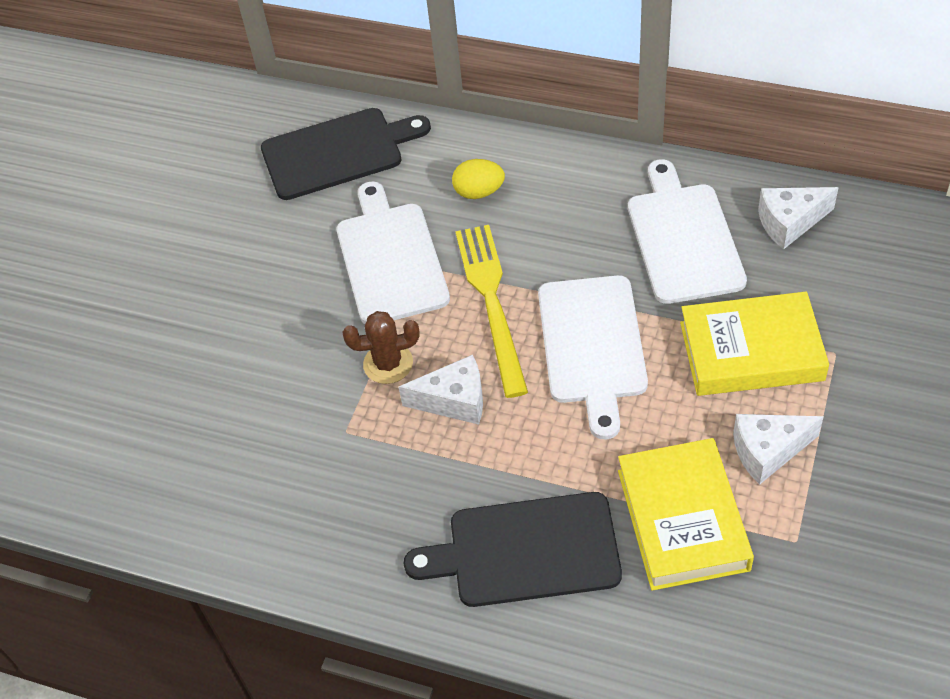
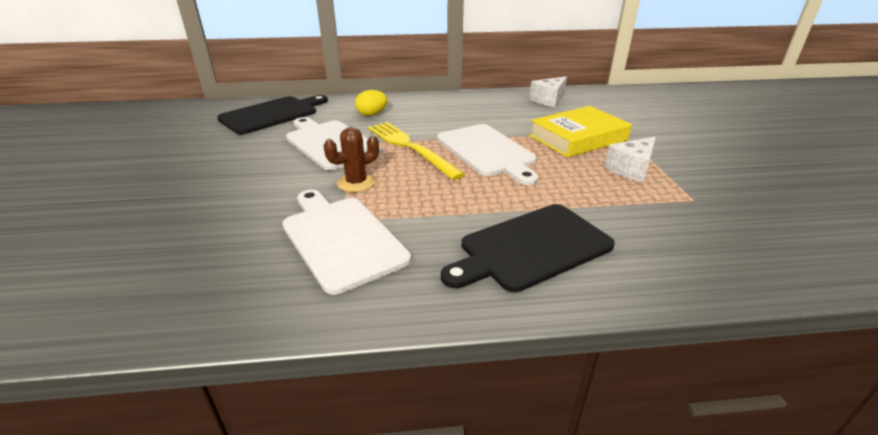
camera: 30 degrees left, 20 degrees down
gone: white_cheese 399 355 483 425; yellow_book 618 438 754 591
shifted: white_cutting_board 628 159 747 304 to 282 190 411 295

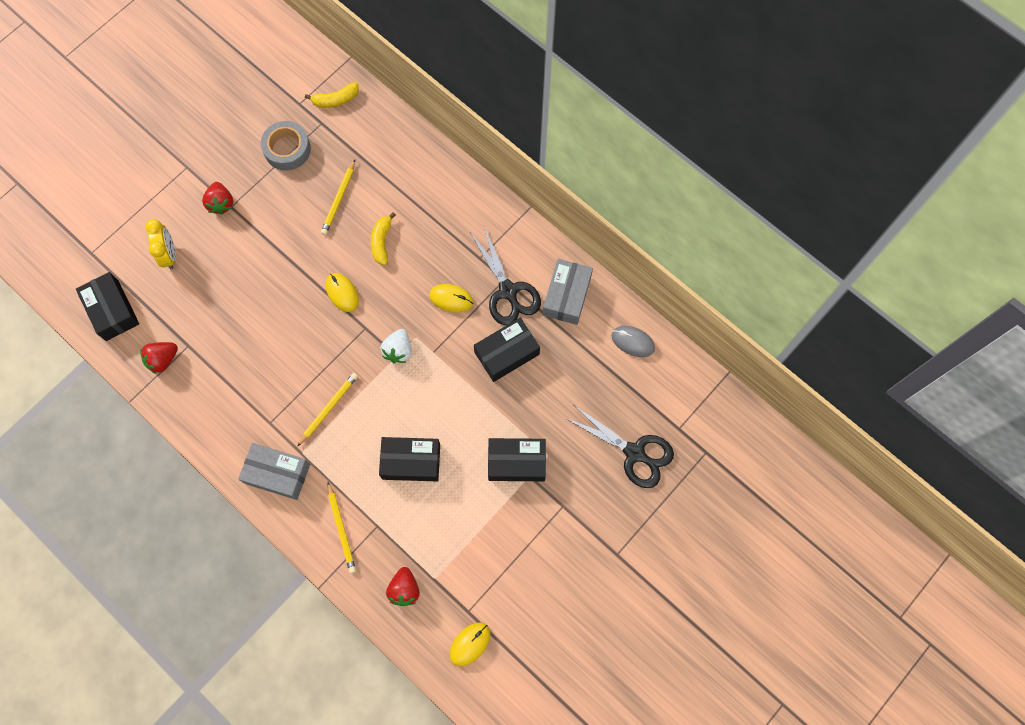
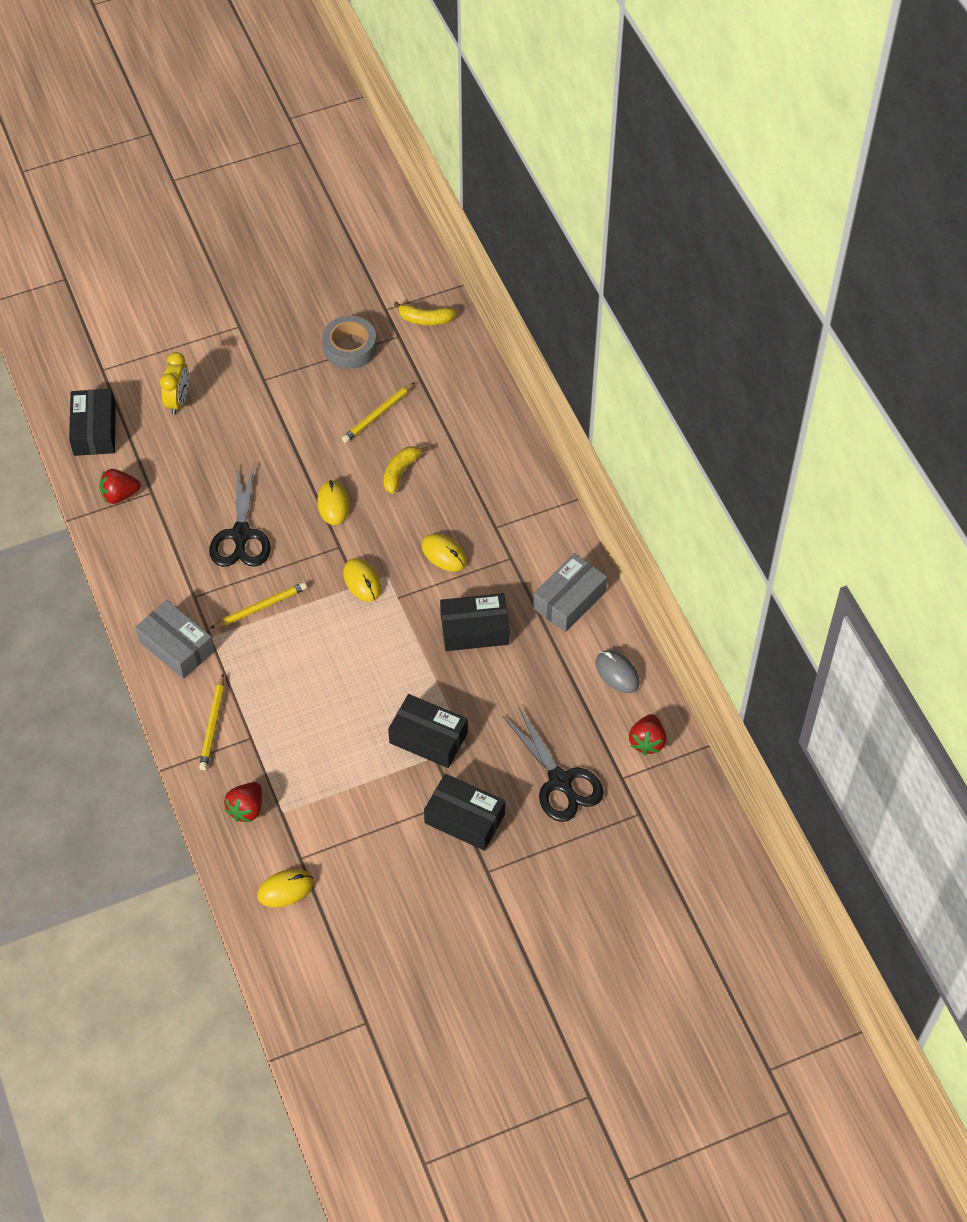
camera: 25 degrees right, 15 degrees down
shifted: red_strawberry 202 182 233 215 to 629 714 666 755; black_box 379 437 440 481 to 424 774 505 851; black_scissors 470 227 541 325 to 209 464 271 567
swapped: white_strawberry 381 329 411 363 to yellow_mouse 343 558 381 602

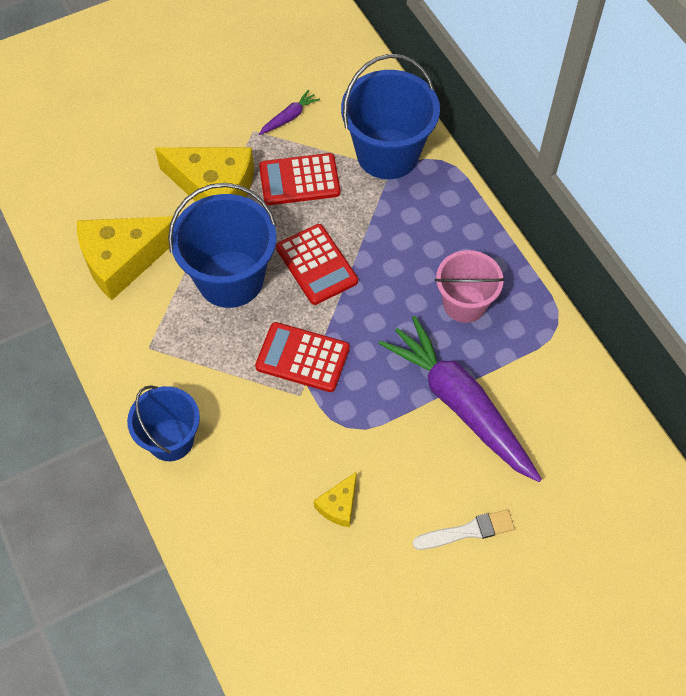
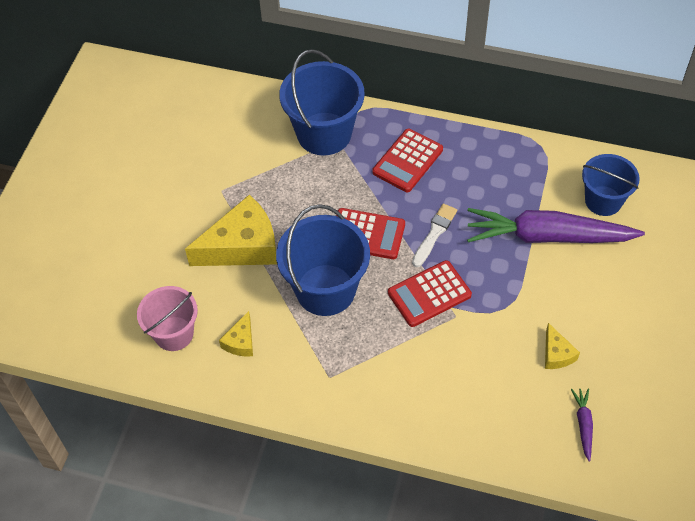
camera: 45 degrees left, 5 degrees down
shifted: blue_bucket 127 385 200 461 to 582 154 640 216; purple_carrot 259 90 320 135 to 571 388 593 462; red_calculator 259 153 340 205 to 372 129 443 192; white_brush 413 509 515 550 to 412 204 457 267; pink_bucket 435 250 505 323 to 137 286 198 351
scaled: yellow_cheese 77 216 178 300 = 219 311 253 357 x0.47

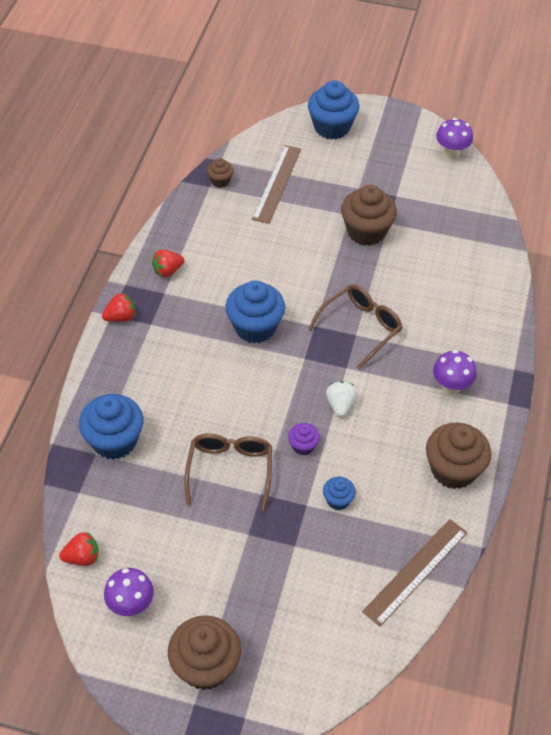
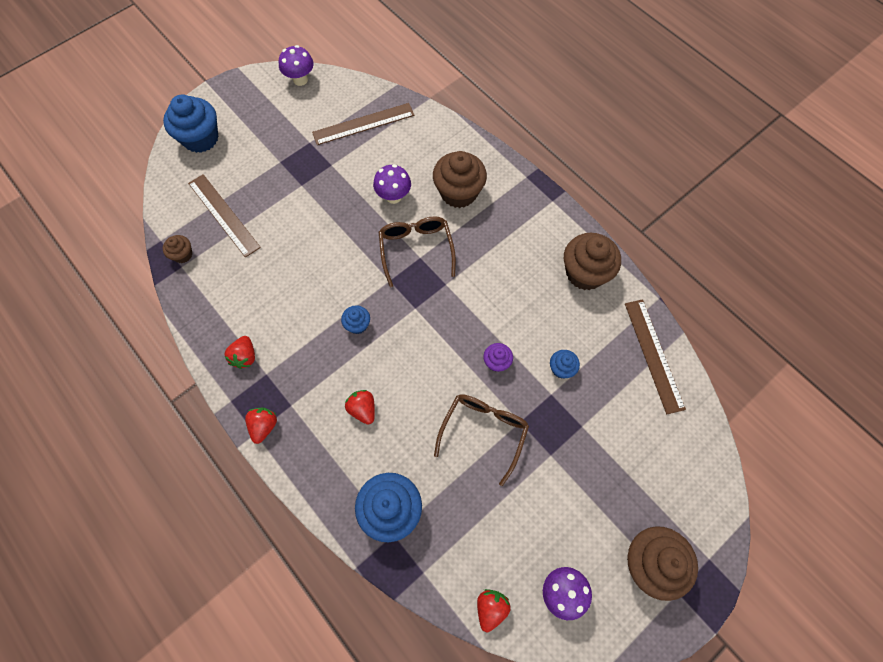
camera: 55 degrees left, 15 degrees up
gone: white_strawberry 326 381 357 417
new: brown_ruler 312 103 415 145; red_strawberry 345 390 375 425
shifted: brown_cupcake 341 185 397 246 to 433 151 487 208; purple_mushroom 433 350 477 395 to 373 164 411 204
rotated: brown_glasses 184 433 272 511 = 434 394 529 486 75 degrees clockwise
scaled: blue_cupcake 226 280 285 343 = 341 305 370 334 x0.50

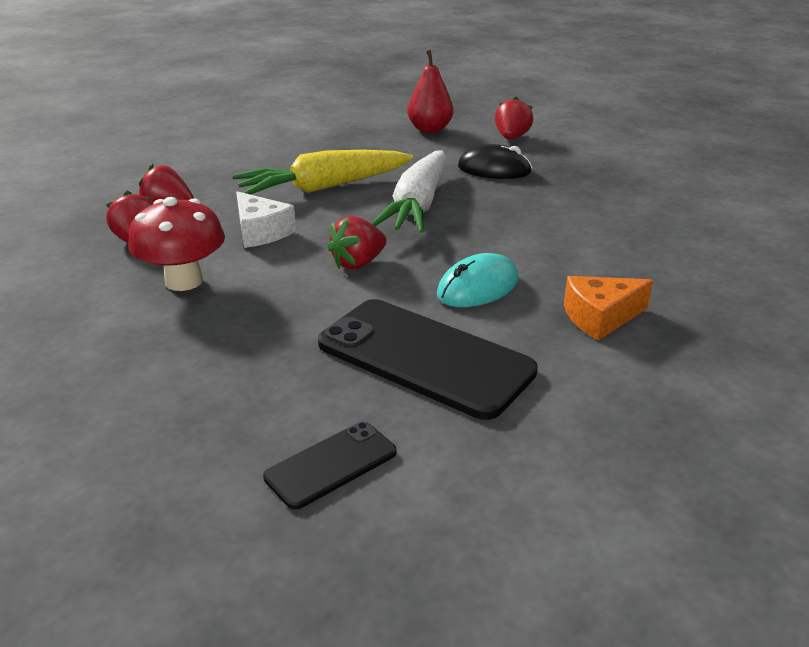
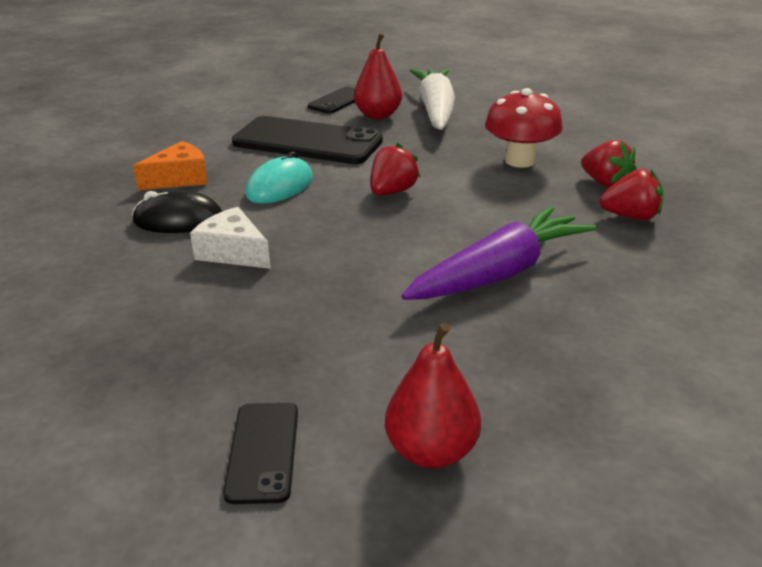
camera: 165 degrees right, 0 degrees up
new: red_pear 354 33 402 119
shifted: white_cheese 236 191 296 248 to 190 207 271 269; white_carrot 371 150 447 233 to 410 69 455 130; black_mouse 458 144 532 179 to 132 190 222 233
swapped: red_strawberry 495 97 534 139 to black_phone 223 403 298 504
repainted: yellow_carrot 232 150 413 194 to purple_carrot 402 206 597 300

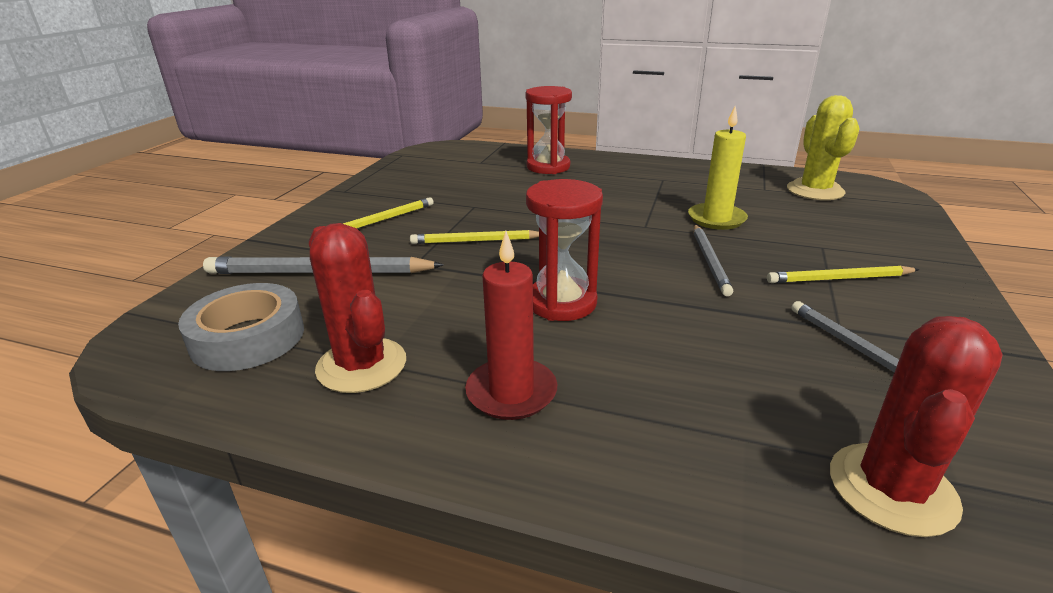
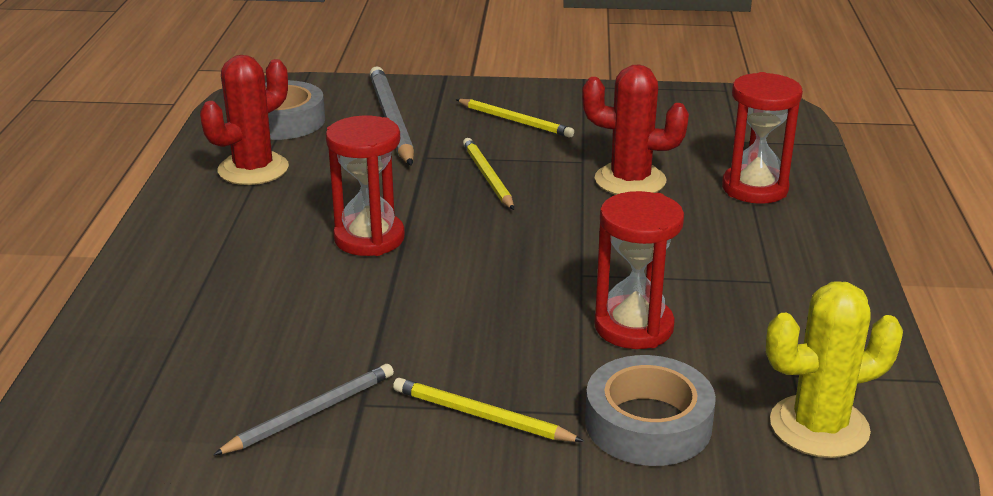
camera: 75 degrees right, 0 degrees up
gone: red_candle 465 231 557 420; grey_pencil 694 224 733 296
new: grey_tape 585 355 716 466
shifted: red_cactus 830 316 1003 537 to 582 64 689 195
swapped: yellow_candle 688 106 748 230 to red_hourglass 594 191 684 349
rotated: yellow_pencil 767 265 920 283 = 393 378 584 442 45 degrees counterclockwise

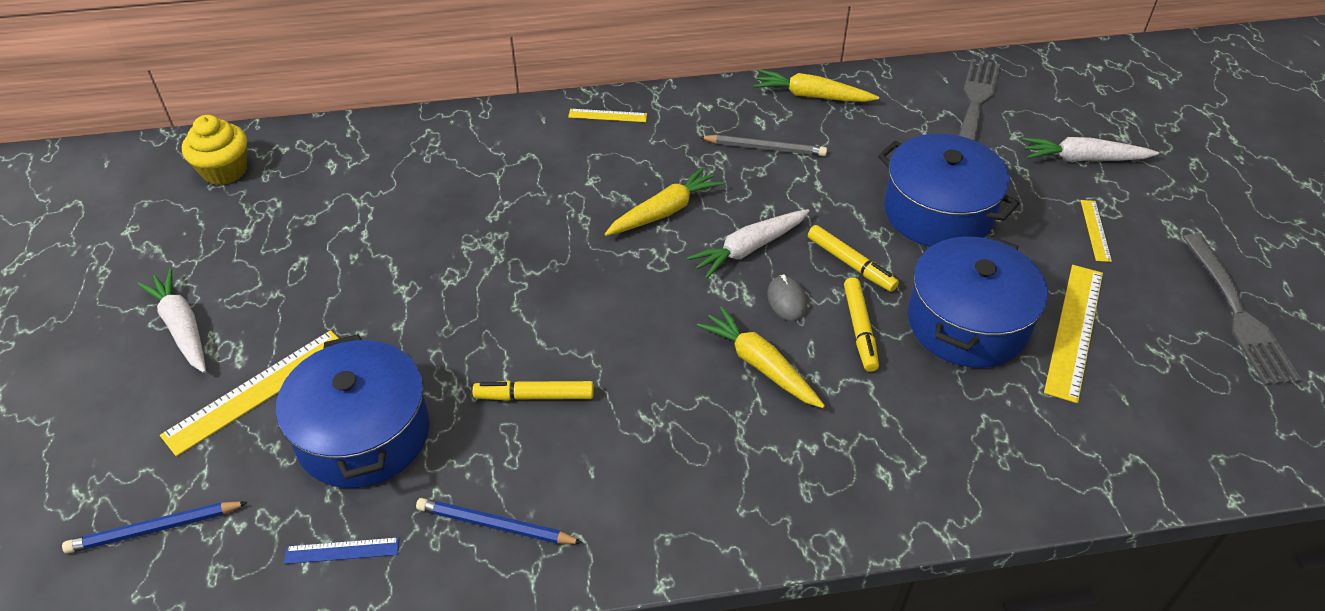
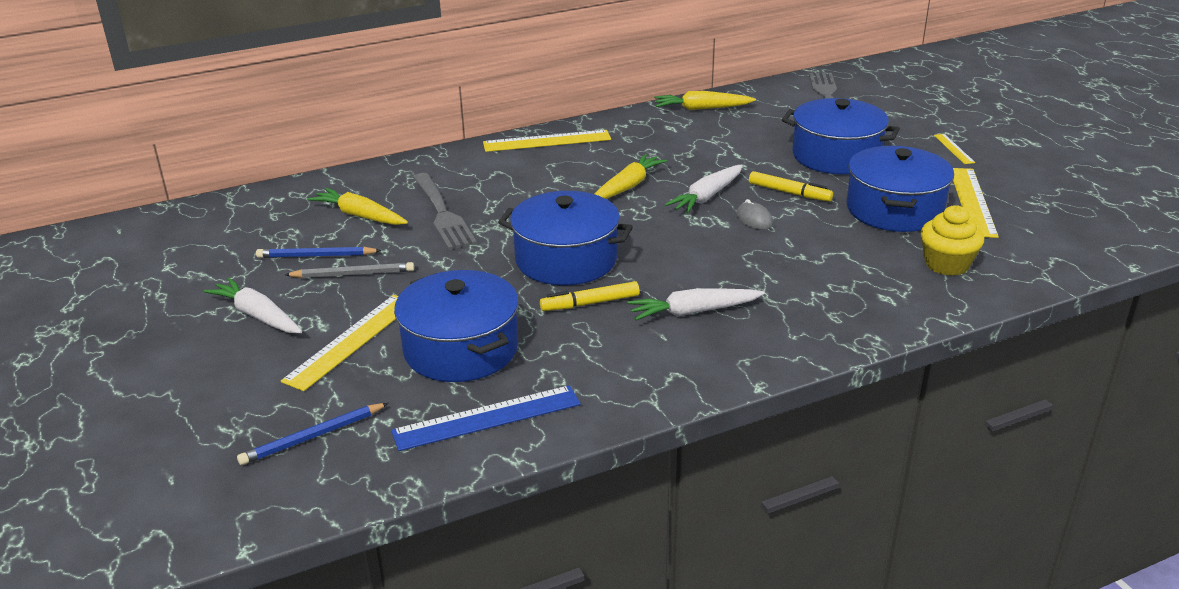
camera: 15 degrees left, 15 degrees down
gone: yellow_marker 844 277 879 372
new: blue_pot 498 191 633 285
shifted: yellow_cupcake 182 115 247 185 to 921 205 984 276; blue_pencil 416 498 583 544 to 256 247 382 258; yellow_carrot 697 306 825 408 to 308 188 408 225; grey_pencil 699 135 827 156 to 285 262 414 278; white_carrot 1022 137 1159 161 to 627 289 765 321; grey_fork 1183 233 1302 386 to 413 173 477 250
scaled: blue_ruler 284 537 399 564 = 391 385 581 451 x1.93; yellow_ruler 568 109 647 122 = 483 130 611 152 x1.93

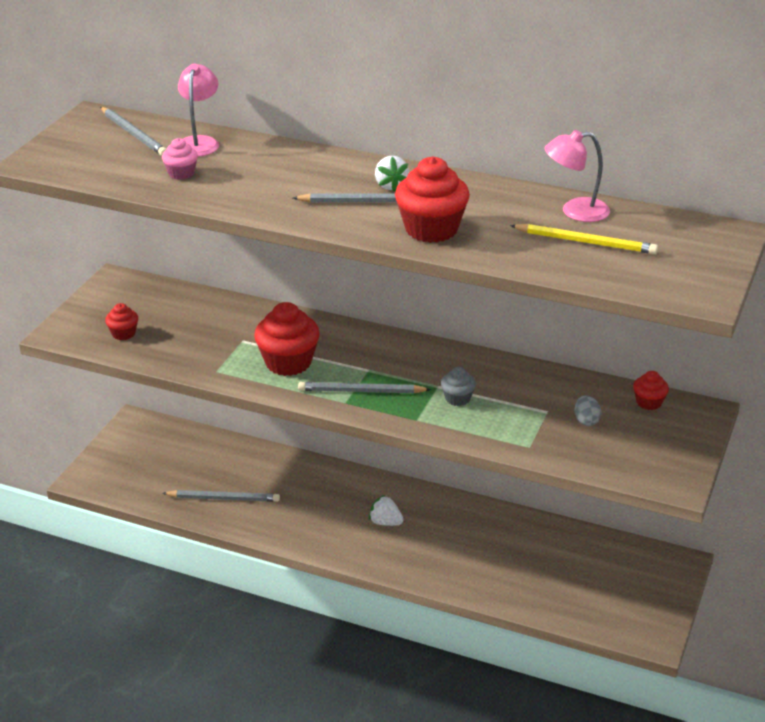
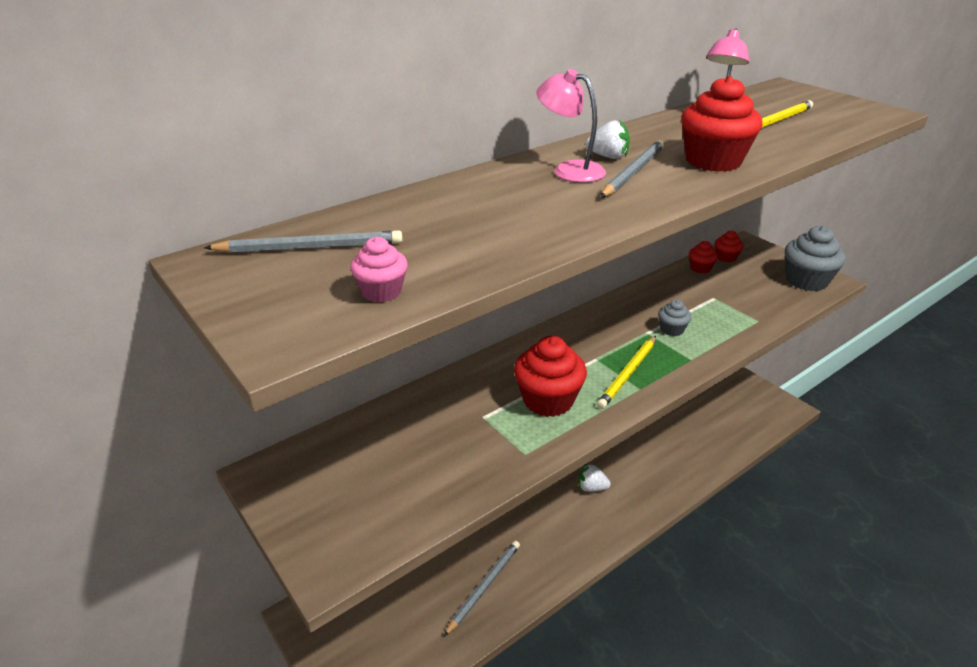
camera: 60 degrees left, 0 degrees up
gone: grey_egg 575 395 601 426
new: grey_cupcake 785 226 846 291
shifted: red_cupcake 105 303 138 340 to 689 241 718 273; pink_cupcake 162 138 198 180 to 350 237 408 302; pink_lamp 178 63 219 157 to 536 69 606 182
repainted: grey_pencil 298 382 431 393 to yellow_pencil 597 336 656 409
rotated: white_strawberry 369 495 403 526 = 579 463 611 492 45 degrees clockwise

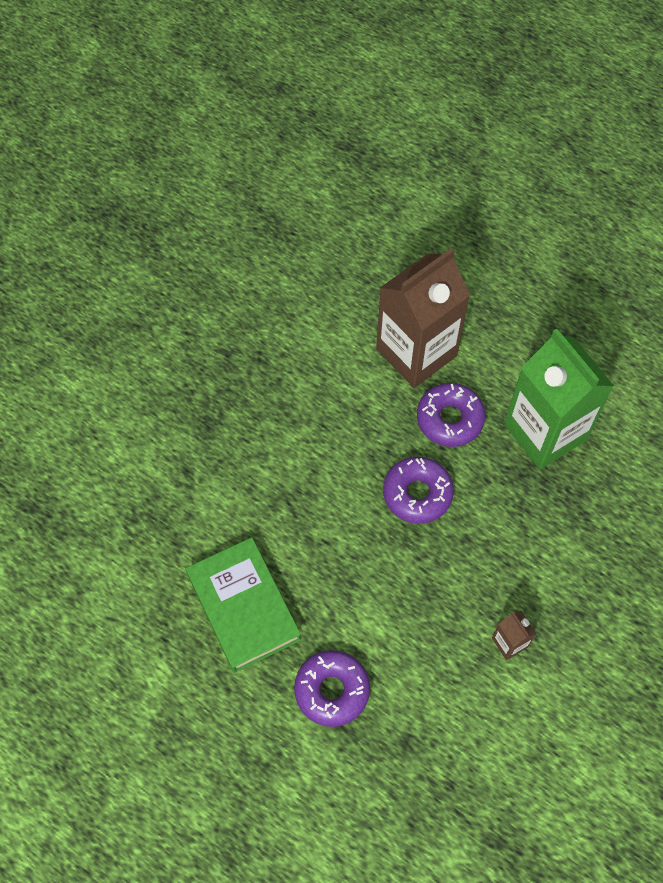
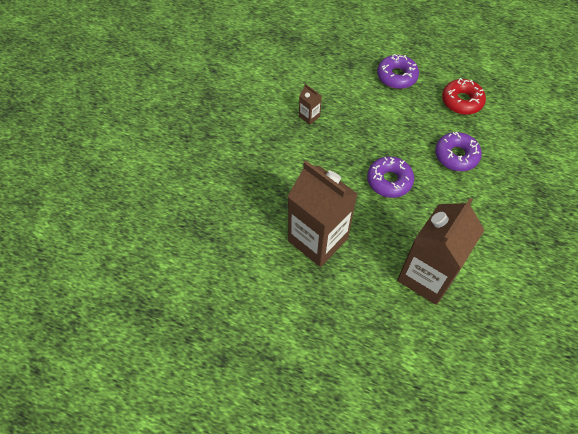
camera: 165 degrees right, 5 degrees down
shifted: purple_donut 417 383 485 447 to 435 132 482 171
swapped: green_book 186 537 301 673 to red_donut 442 78 486 115
repainted: green_carton 504 329 614 469 to brown_carton 288 161 357 267

